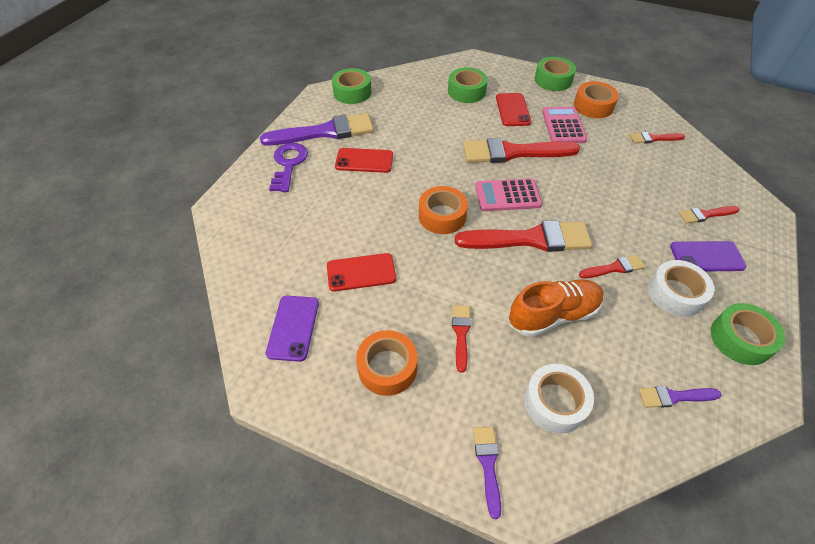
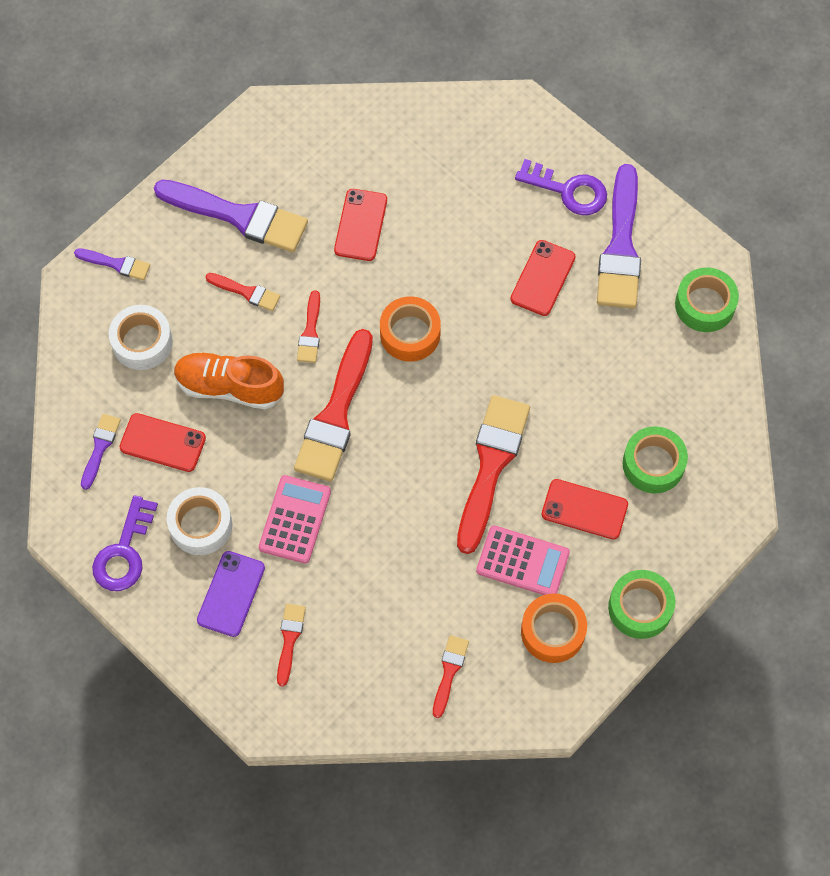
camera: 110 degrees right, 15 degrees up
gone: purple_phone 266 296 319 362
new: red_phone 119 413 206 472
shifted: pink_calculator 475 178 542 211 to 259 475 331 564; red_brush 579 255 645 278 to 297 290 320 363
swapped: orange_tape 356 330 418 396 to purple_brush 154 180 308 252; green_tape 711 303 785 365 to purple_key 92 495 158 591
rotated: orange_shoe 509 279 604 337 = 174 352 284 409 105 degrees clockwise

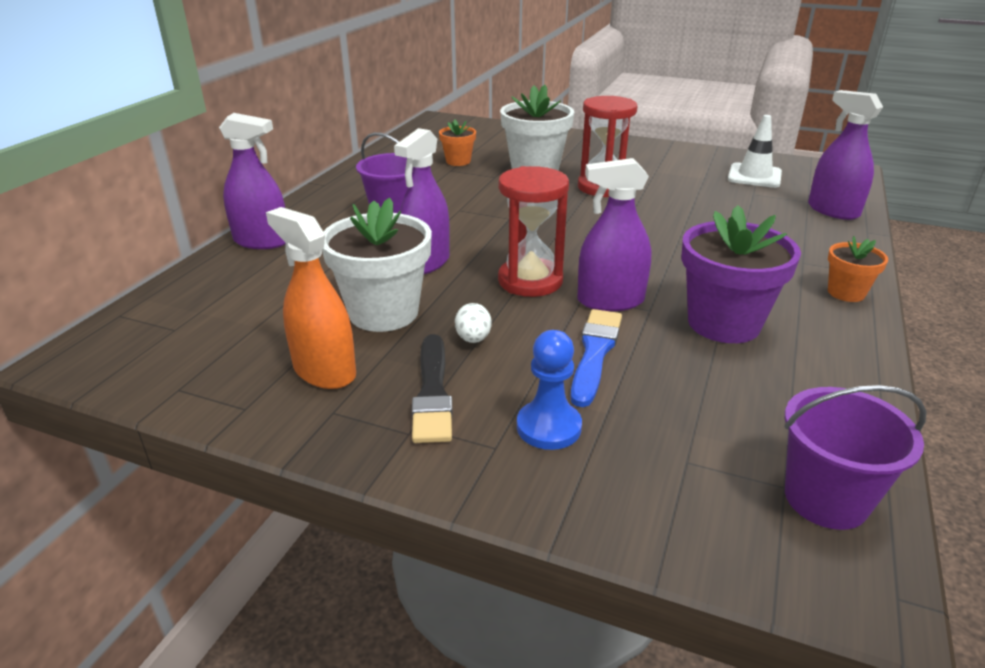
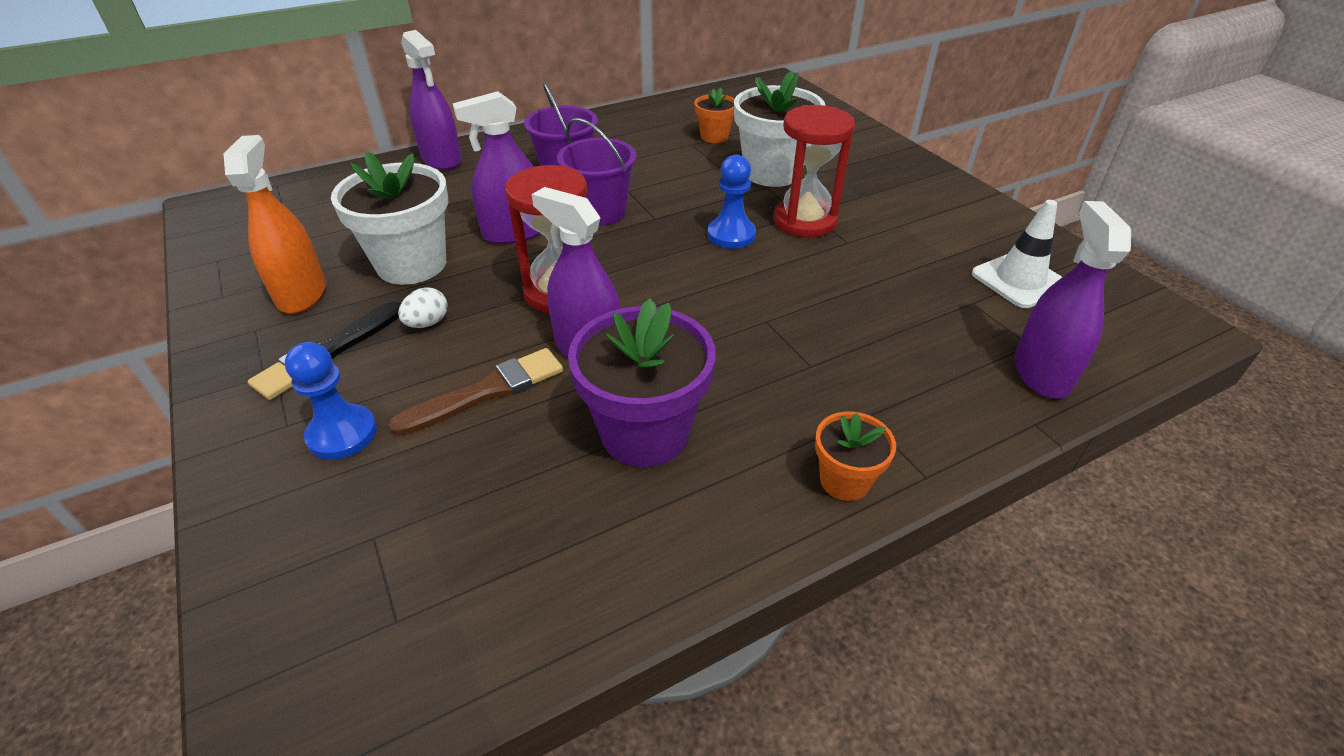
camera: 40 degrees right, 10 degrees up
new: blue_pawn 707 155 756 249
shifted: purple_bucket 784 385 926 530 to 557 118 637 226
repainted: blue_brush 570 309 622 407 to brown_brush 388 348 563 436

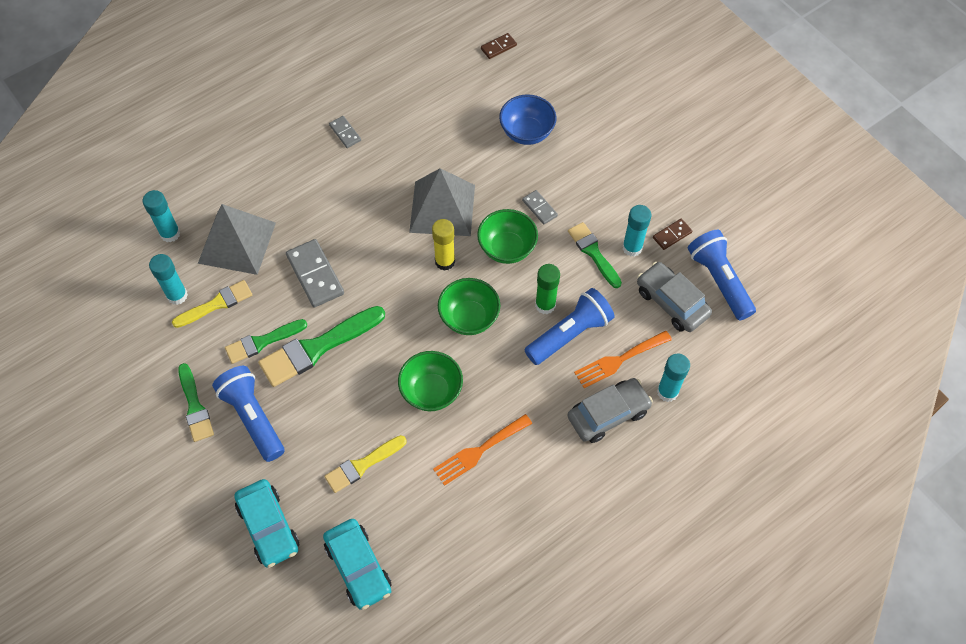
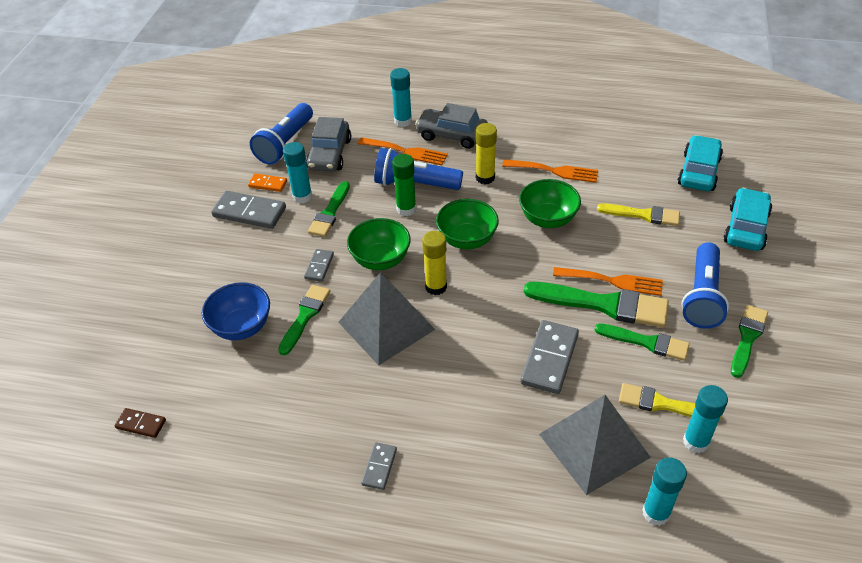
camera: 130 degrees left, 15 degrees down
new: grey_domino 211 191 286 229; green_brush 278 285 330 355; yellow_glue_stick 476 123 497 184; orange_fork 553 267 663 296
repainted: brown_domino 653 219 692 250 to orange_domino 248 174 287 192

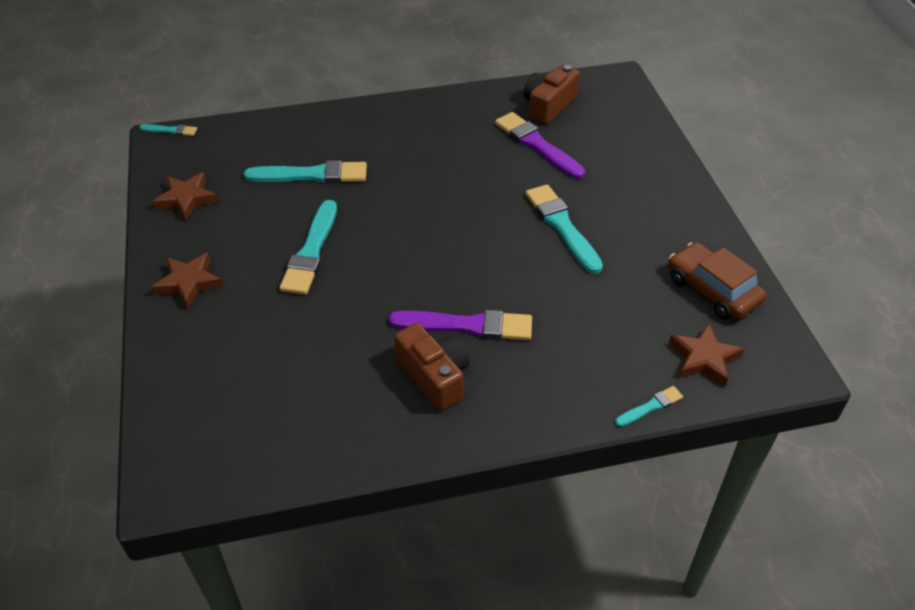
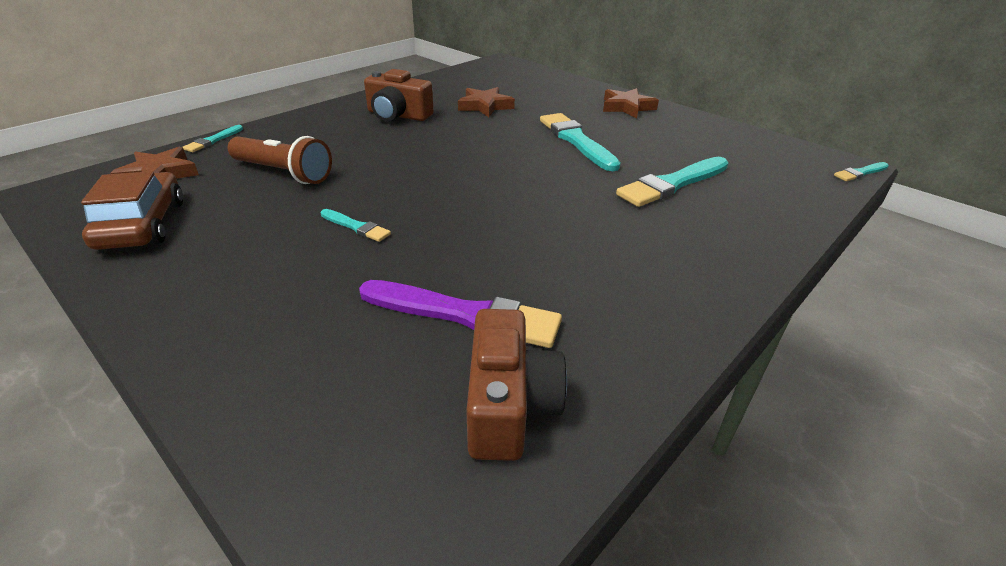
camera: 145 degrees right, 10 degrees down
gone: purple_brush 389 310 532 340
new: brown_flashlight 227 136 332 184
shifted: brown_star 152 172 218 220 to 458 87 515 117
rotated: brown_car 668 242 766 320 = 81 171 183 250 120 degrees counterclockwise
scaled: turquoise_brush 526 184 603 274 = 321 209 391 242 x0.50

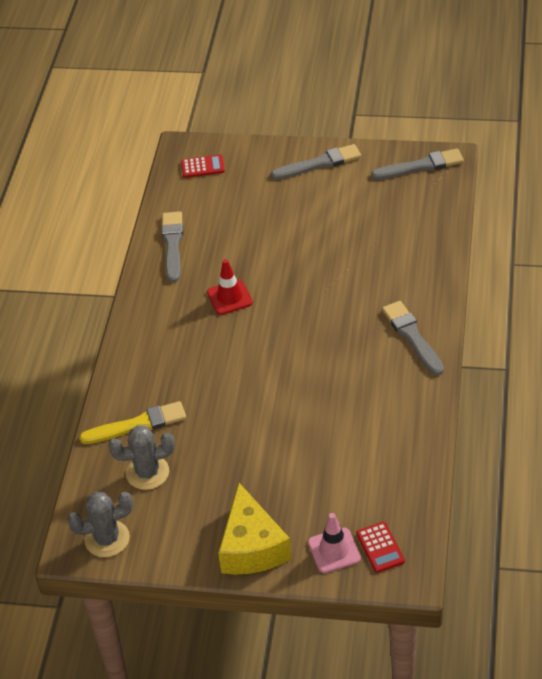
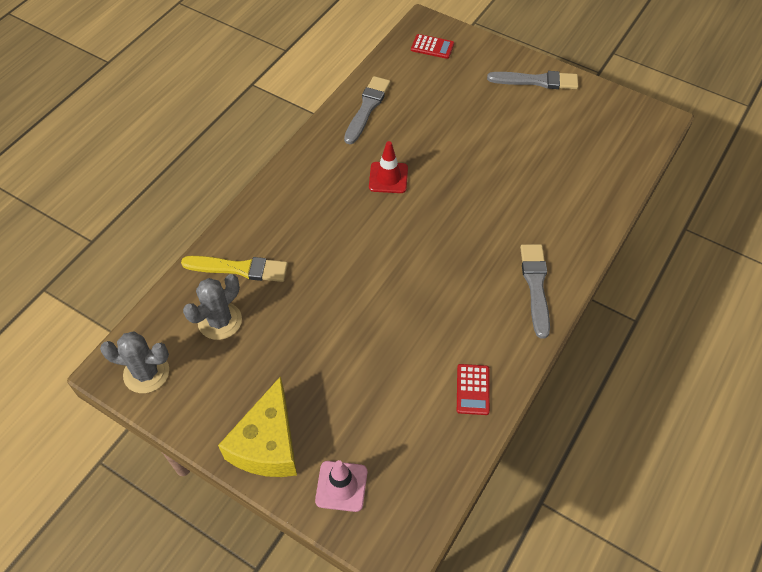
camera: 20 degrees right, 10 degrees up
gone: grey_brush 371 148 464 180
shifted: red_calculator 356 522 405 573 to 457 364 490 415
rotated: grey_cactus 108 425 175 490 = 183 274 242 340 60 degrees counterclockwise

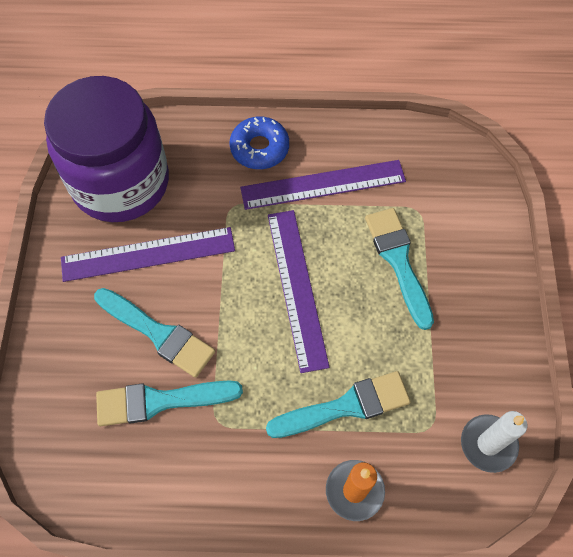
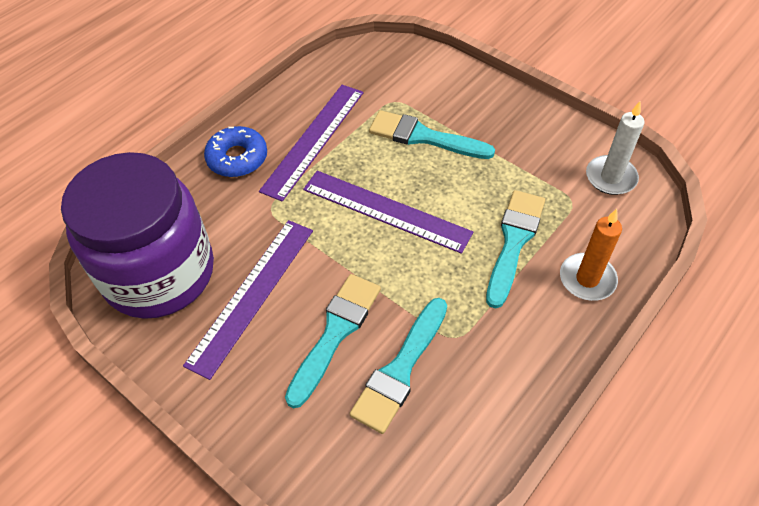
camera: 50 degrees left, 10 degrees down
rotated: turquoise_brush 94 288 215 378 = 285 274 381 408 45 degrees counterclockwise

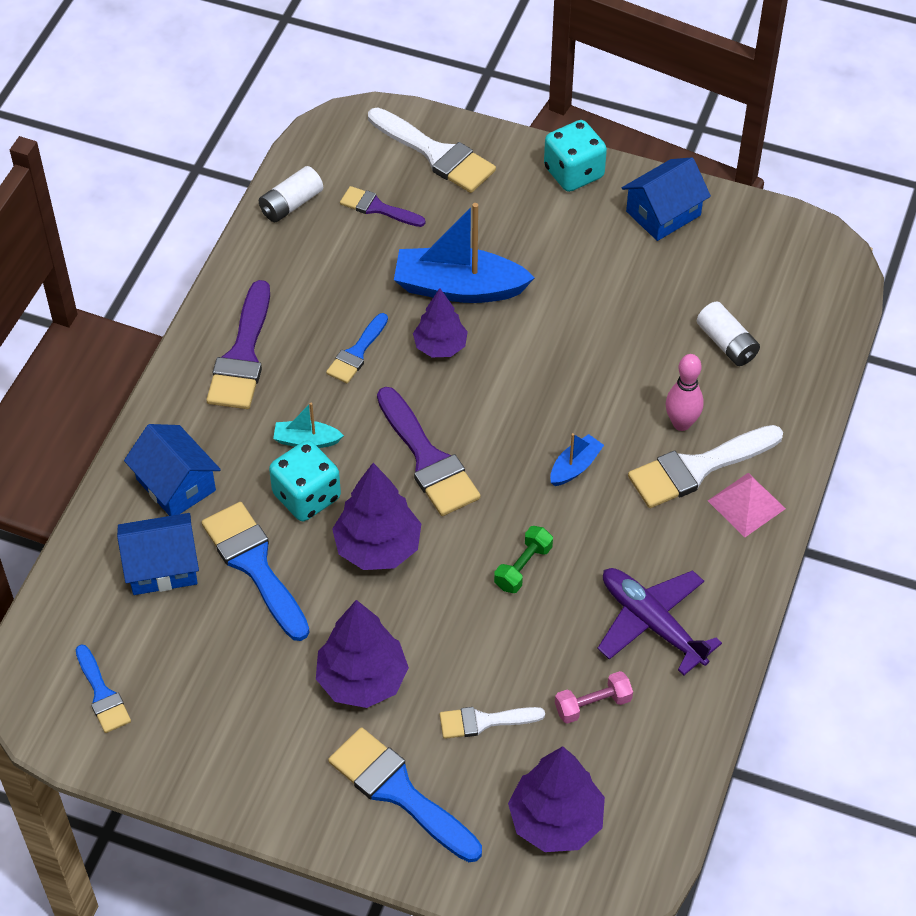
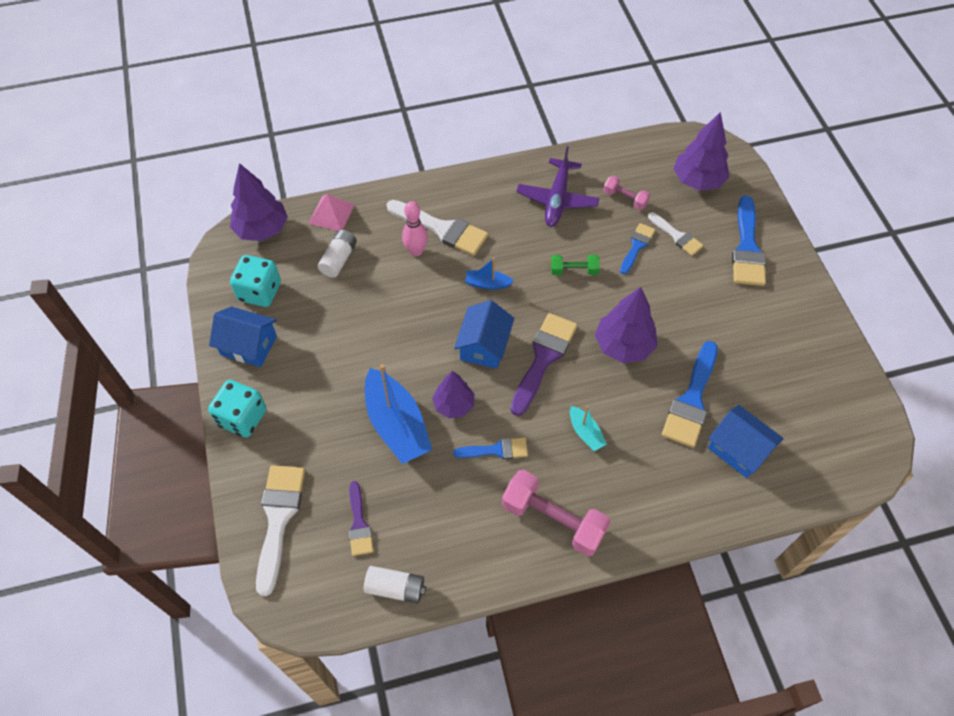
camera: 125 degrees left, 5 degrees up
shifted: blue_brush 76 644 131 733 to 620 223 655 274; blue_house 124 424 221 516 to 454 300 514 369; turquoise_dice 269 440 341 521 to 230 255 281 307; purple_tree 316 600 409 708 to 230 163 288 241; pink_pyramid 708 473 786 537 to 308 194 354 231
swapped: purple_brush 206 280 270 409 to pink_dumbbell 502 470 611 556

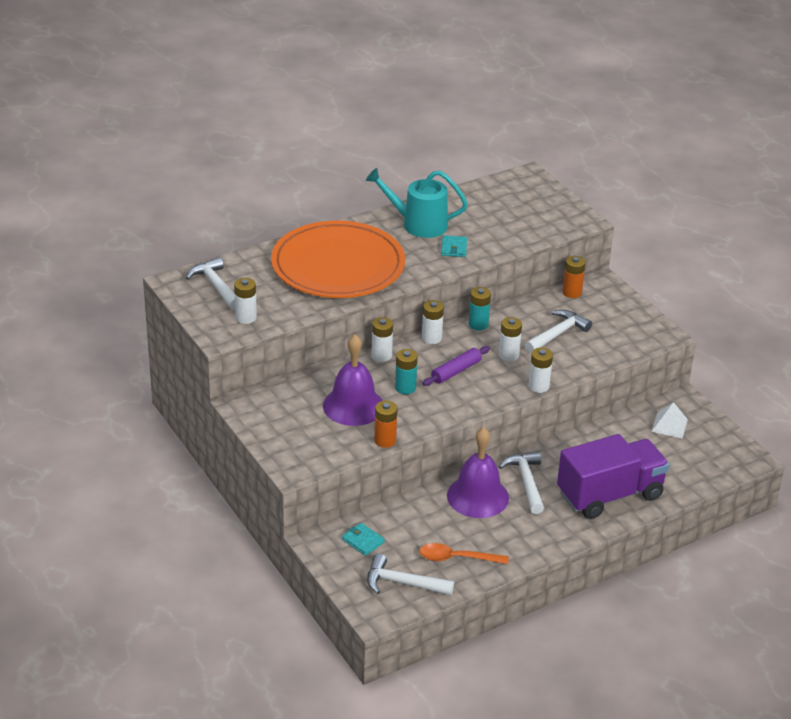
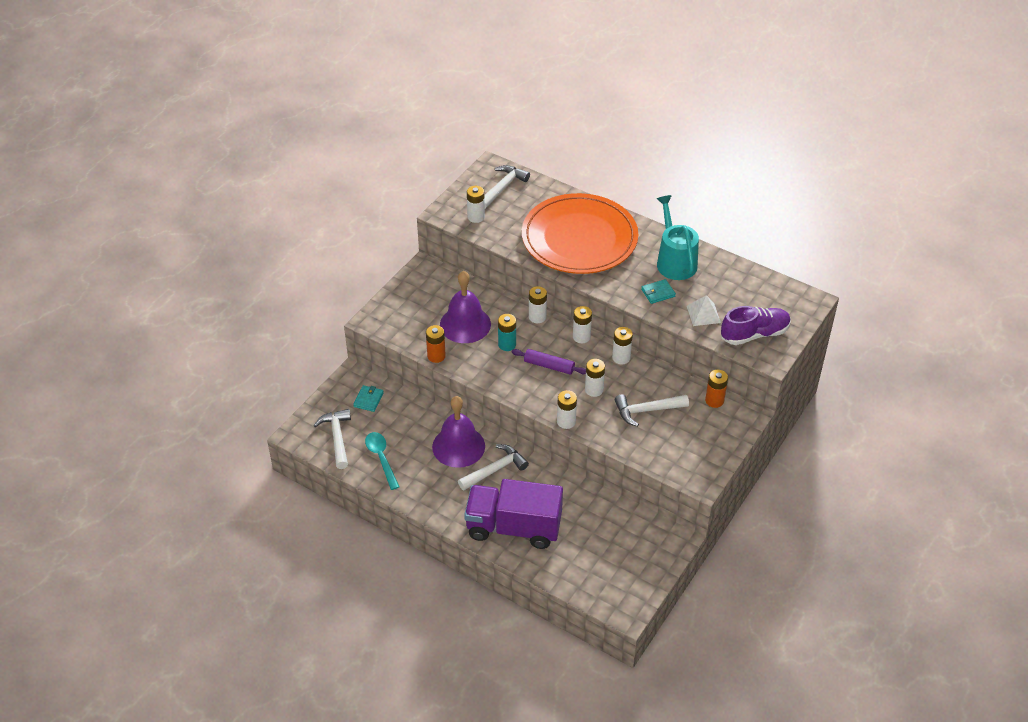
camera: 65 degrees right, 10 degrees up
new: purple_shoe 721 306 791 345
shifted: white_pyramid 651 402 688 439 to 687 295 721 326
repainted: orange_spoon 419 543 508 564 to turquoise_spoon 365 432 399 490; turquoise_battery 469 287 491 331 to white_battery 612 327 633 364
rotated: white_hammer 524 310 592 353 = 615 394 689 427 150 degrees clockwise; purple_truck 557 434 669 519 = 464 479 563 549 150 degrees clockwise

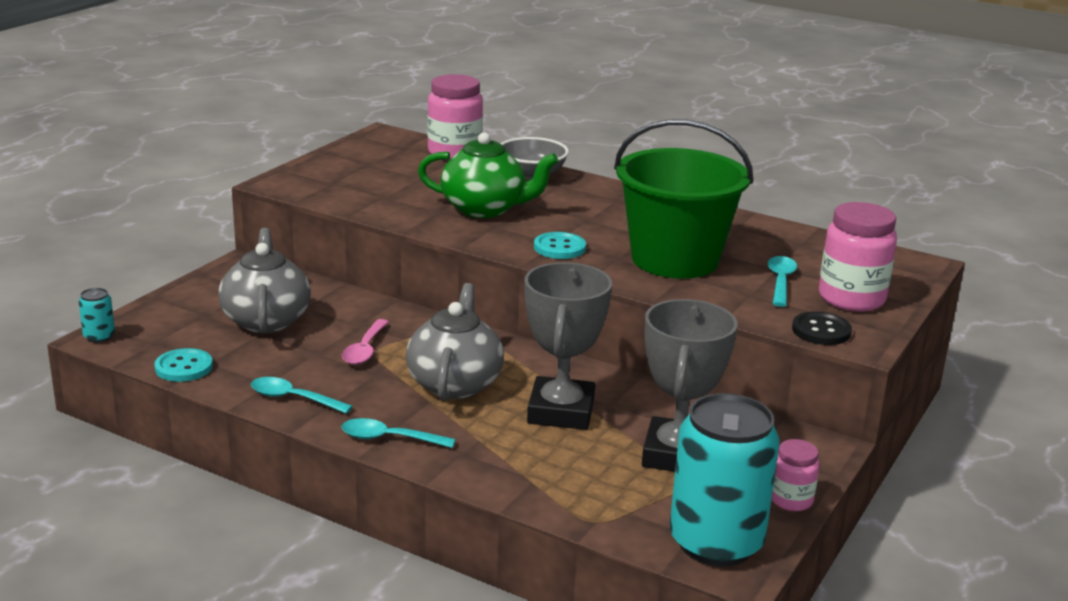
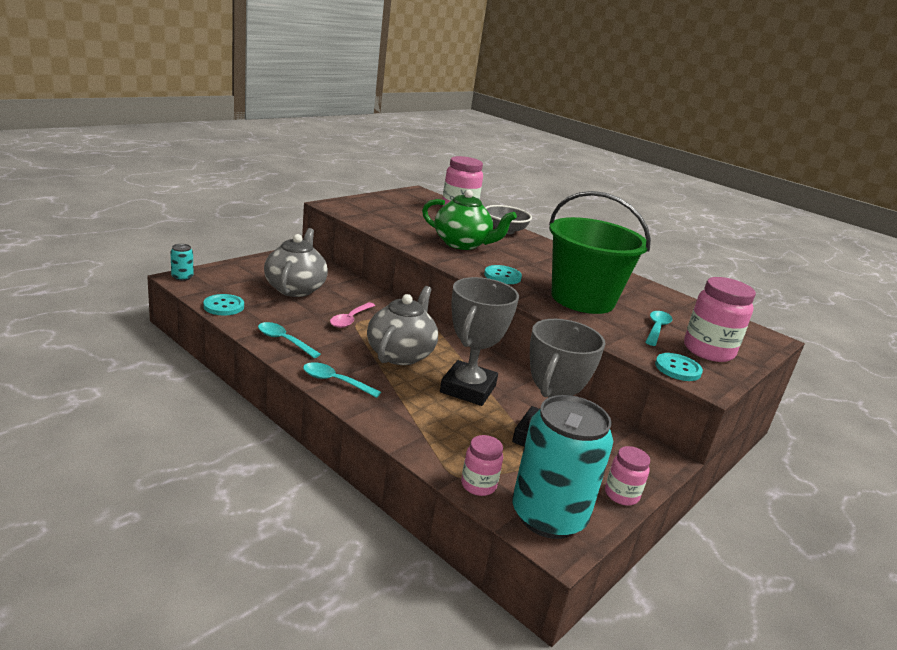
camera: 10 degrees right, 0 degrees up
new: pink_jar 461 435 503 496
repainted: black_button 792 312 852 345 to turquoise_button 655 353 703 381

